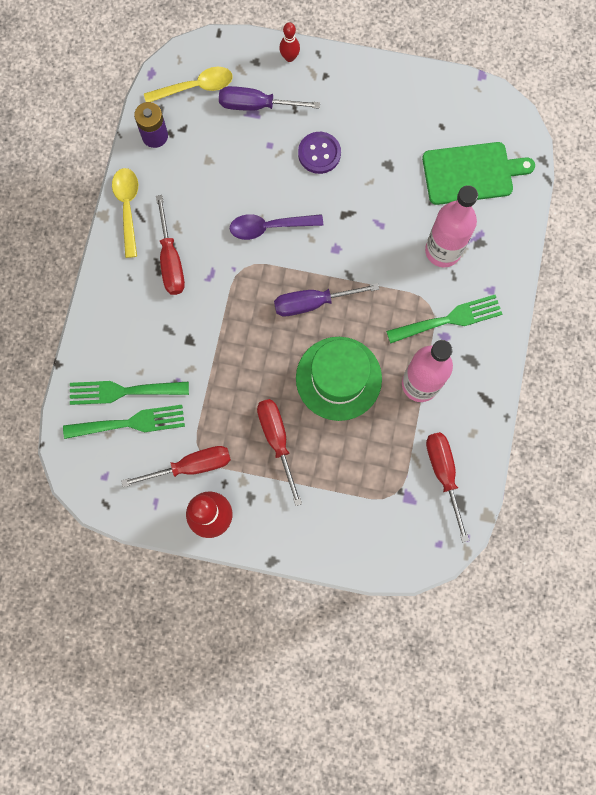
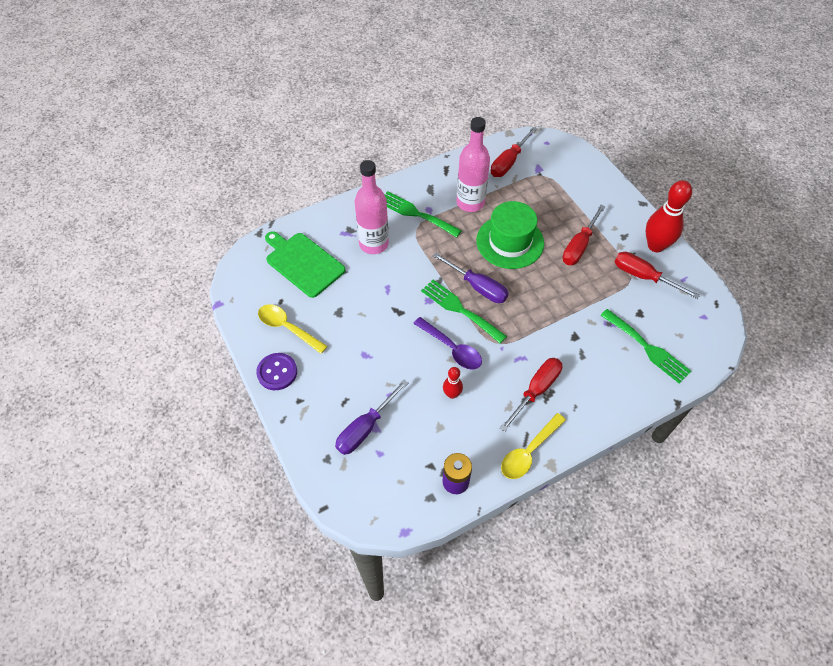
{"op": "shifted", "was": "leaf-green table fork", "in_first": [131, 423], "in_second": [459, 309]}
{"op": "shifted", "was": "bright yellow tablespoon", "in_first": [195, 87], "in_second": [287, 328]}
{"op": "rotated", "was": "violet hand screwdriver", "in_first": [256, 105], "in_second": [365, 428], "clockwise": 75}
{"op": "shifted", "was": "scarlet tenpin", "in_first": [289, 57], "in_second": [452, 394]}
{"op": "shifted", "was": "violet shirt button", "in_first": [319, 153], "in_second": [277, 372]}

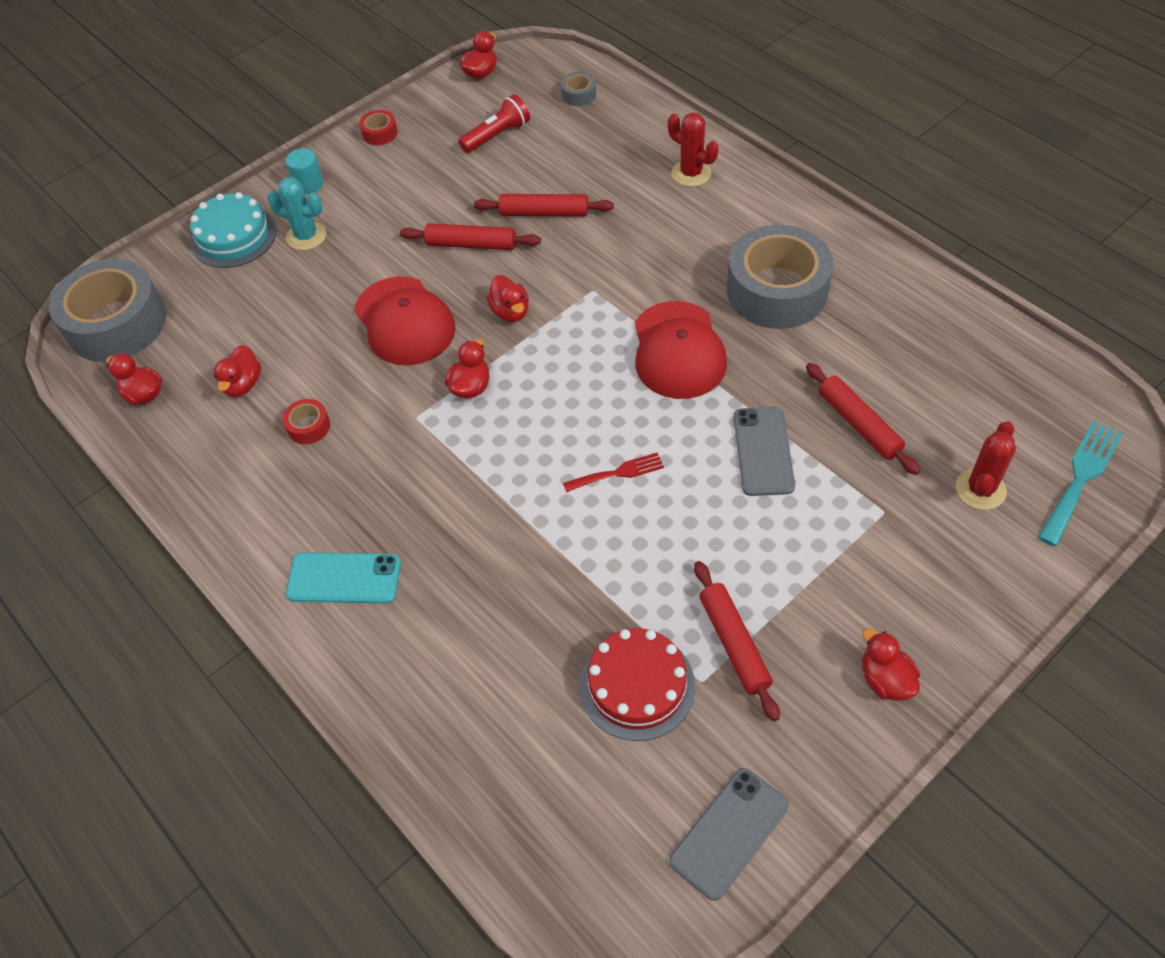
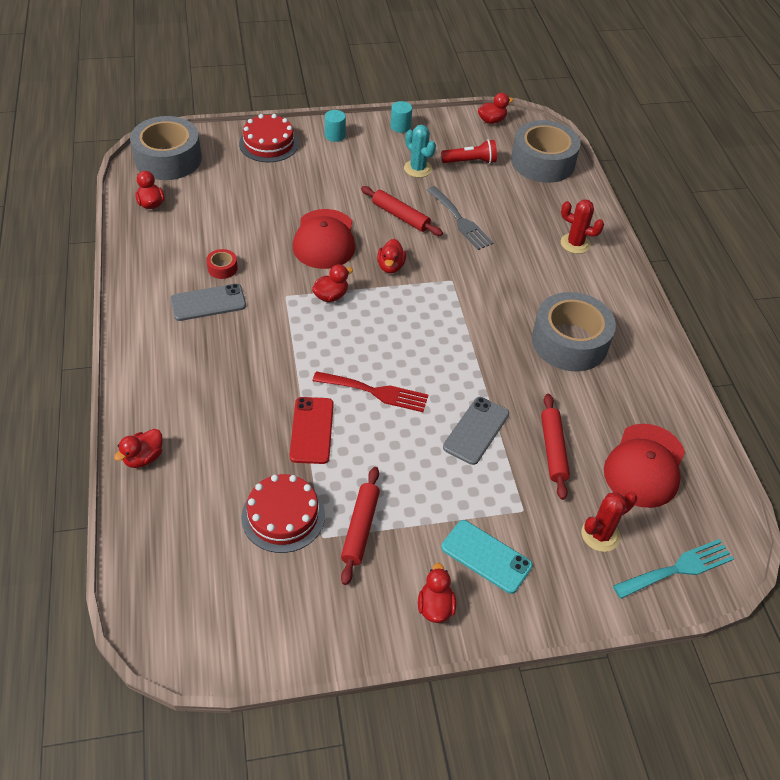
{"op": "repainted", "was": "aqua gateau", "now": "scarlet gateau", "in_first": [233, 236], "in_second": [269, 143]}
{"op": "shifted", "was": "scarlet toy duck", "in_first": [243, 384], "in_second": [143, 458]}
{"op": "shifted", "was": "aqua prickly plant", "in_first": [306, 236], "in_second": [418, 169]}
{"op": "shifted", "was": "aqua phone", "in_first": [344, 578], "in_second": [486, 556]}
{"op": "swapped", "was": "scarlet roll of tape", "now": "aqua cylinder", "in_first": [380, 133], "in_second": [400, 126]}
{"op": "swapped", "was": "scarlet rolling pin", "now": "gray table fork", "in_first": [544, 213], "in_second": [460, 220]}
{"op": "scaled", "was": "gray roll of tape", "in_first": [578, 95], "in_second": [543, 162], "ratio": 2.47}
{"op": "scaled", "was": "scarlet table fork", "in_first": [618, 473], "in_second": [375, 392], "ratio": 1.57}
{"op": "shifted", "was": "scarlet cap", "in_first": [678, 350], "in_second": [644, 466]}
{"op": "rotated", "was": "scarlet prickly plant", "in_first": [691, 173], "in_second": [575, 243], "clockwise": -45}
{"op": "shifted", "was": "gray phone", "in_first": [729, 833], "in_second": [208, 303]}
{"op": "new", "now": "scarlet phone", "in_second": [312, 430]}

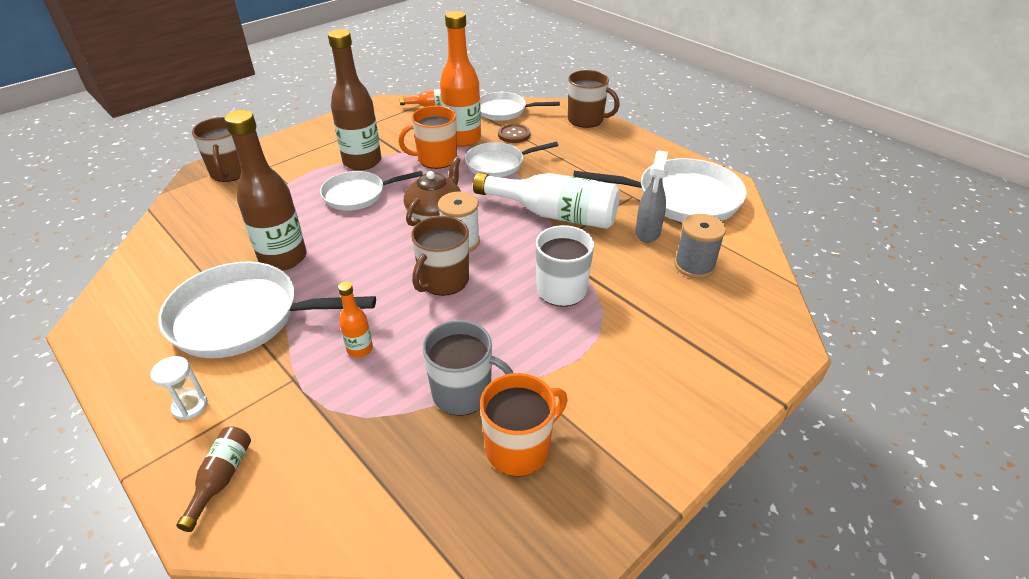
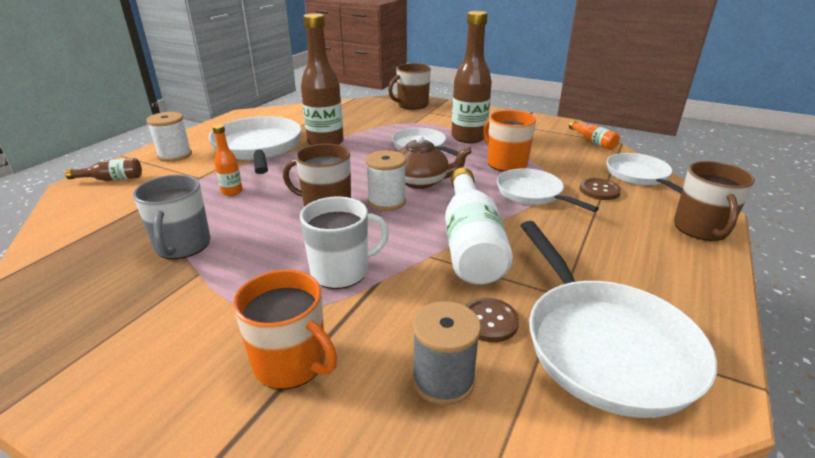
{"op": "swapped", "was": "snow-white sandglass", "now": "snow-white bobbin", "in_first": [190, 406], "in_second": [175, 155]}
{"op": "gone", "was": "orange-coloured drink bottle", "in_first": [462, 139]}
{"op": "shifted", "was": "orange-coloured mug", "in_first": [519, 448], "in_second": [291, 363]}
{"op": "swapped", "was": "gray spray bottle", "now": "brown shirt button", "in_first": [647, 233], "in_second": [489, 321]}

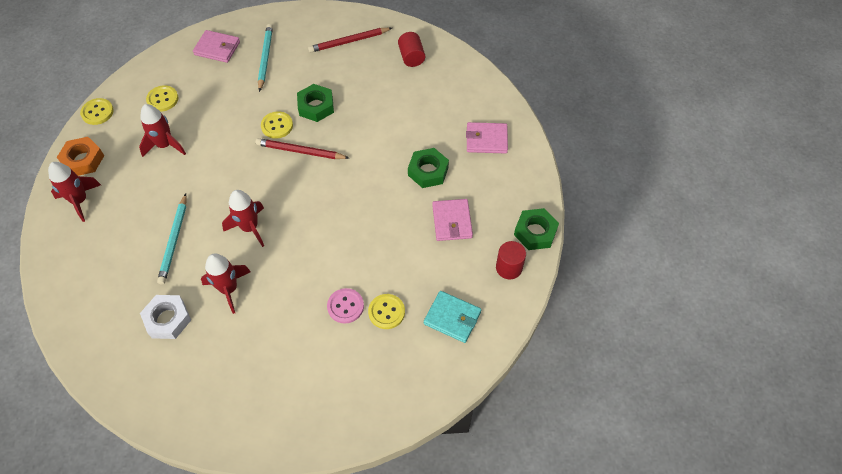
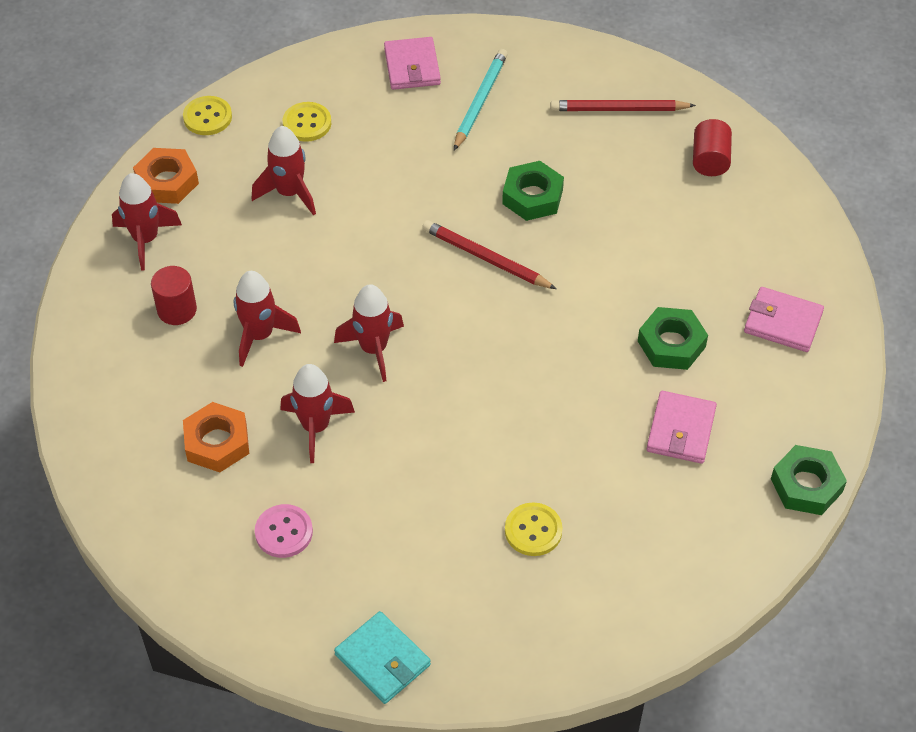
{"op": "repainted", "was": "snow-white nut", "now": "orange-coloured nut", "in_first": [167, 319], "in_second": [217, 442]}
{"op": "swapped", "was": "aqua lead pencil", "now": "scarlet rocket", "in_first": [174, 241], "in_second": [260, 335]}
{"op": "rotated", "was": "rose-pink card wallet", "in_first": [217, 48], "in_second": [412, 67], "clockwise": 45}
{"op": "gone", "was": "bright yellow shirt button", "in_first": [277, 126]}
{"op": "shifted", "was": "rose-pink shirt button", "in_first": [345, 306], "in_second": [284, 532]}
{"op": "shifted", "was": "aqua card wallet", "in_first": [452, 318], "in_second": [382, 660]}
{"op": "shifted", "was": "scarlet cylinder", "in_first": [509, 268], "in_second": [177, 310]}

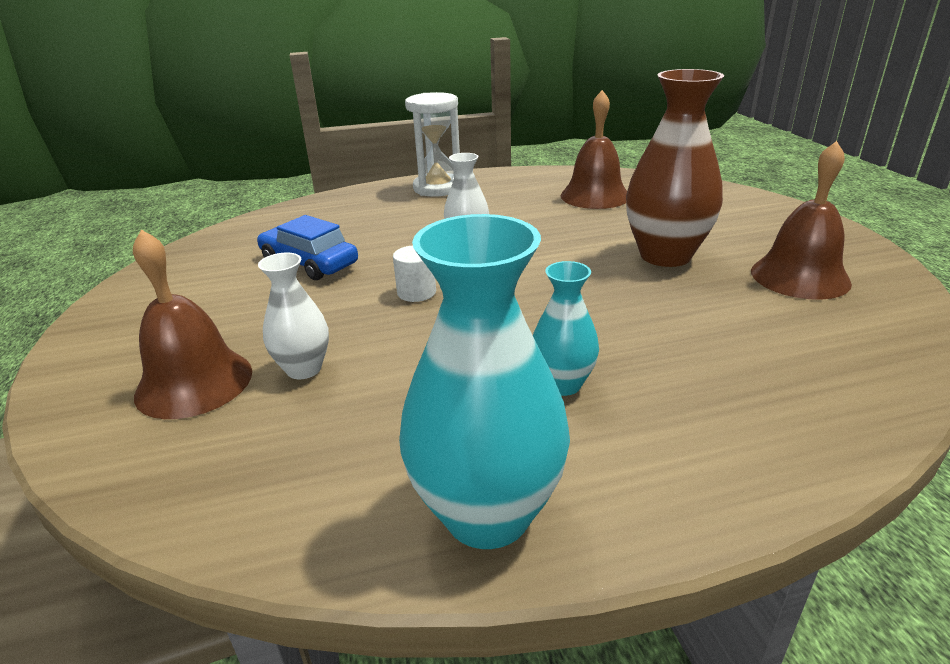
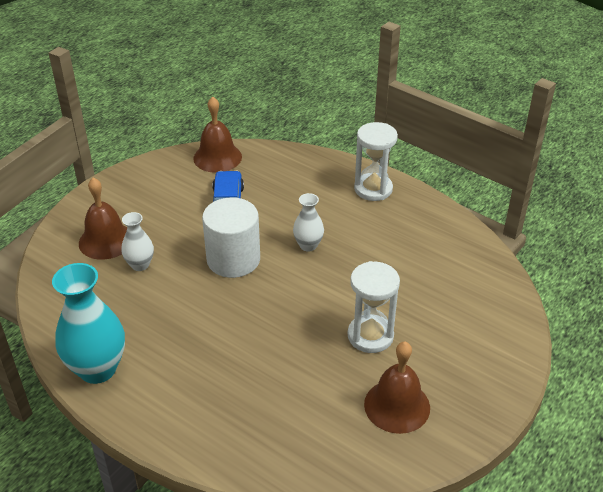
{"op": "scaled", "was": "snow-white cylinder", "in_first": [416, 292], "in_second": [233, 259], "ratio": 2.25}
{"op": "gone", "was": "aqua flower vase", "in_first": [562, 384]}
{"op": "shifted", "was": "brown hand bell", "in_first": [595, 196], "in_second": [217, 157]}
{"op": "swapped", "was": "brown flower vase", "now": "snow-white sandglass", "in_first": [665, 256], "in_second": [370, 336]}

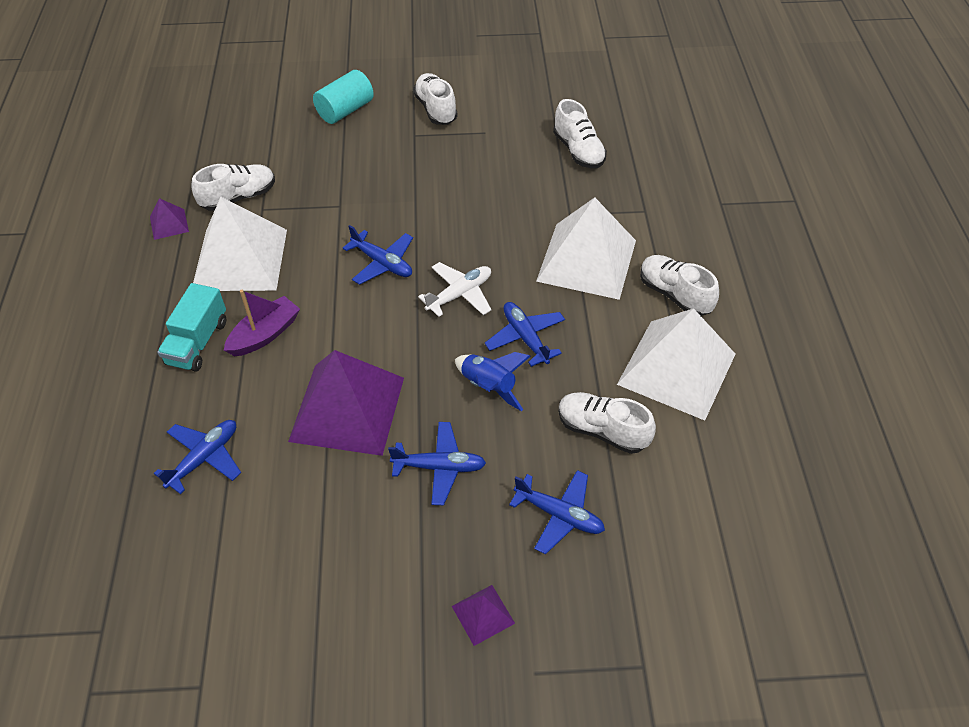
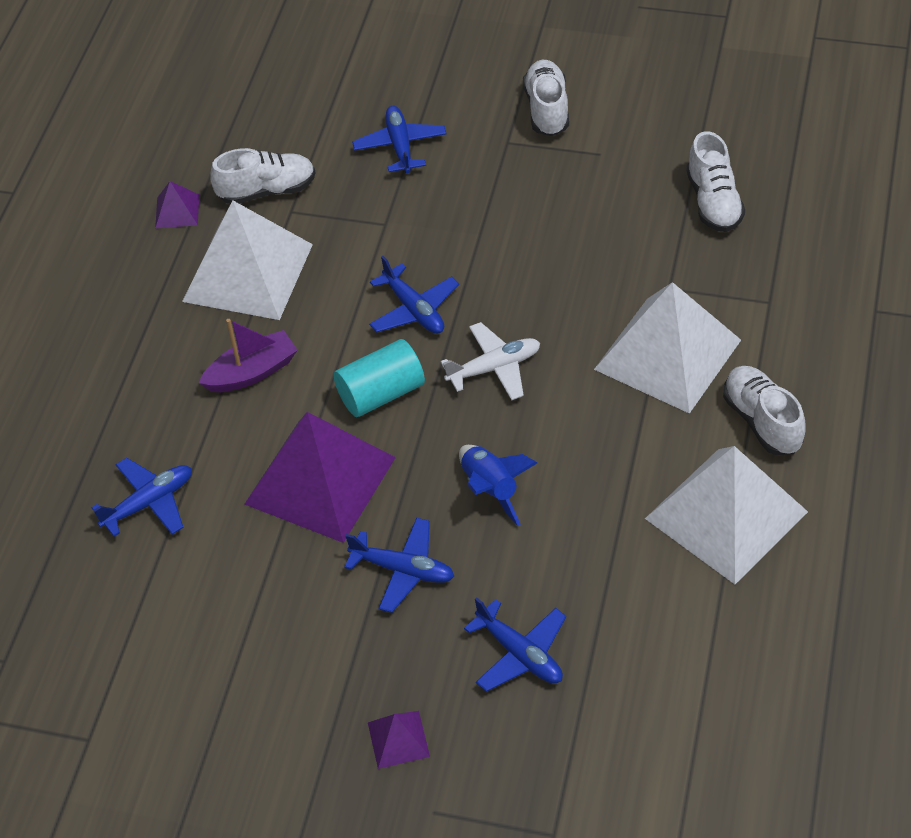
{"op": "gone", "was": "aqua toy truck", "in_first": [197, 342]}
{"op": "shifted", "was": "aqua cylinder", "in_first": [345, 110], "in_second": [381, 393]}
{"op": "shifted", "was": "cobalt plane", "in_first": [526, 338], "in_second": [400, 146]}
{"op": "gone", "was": "snow-white shoe", "in_first": [602, 430]}

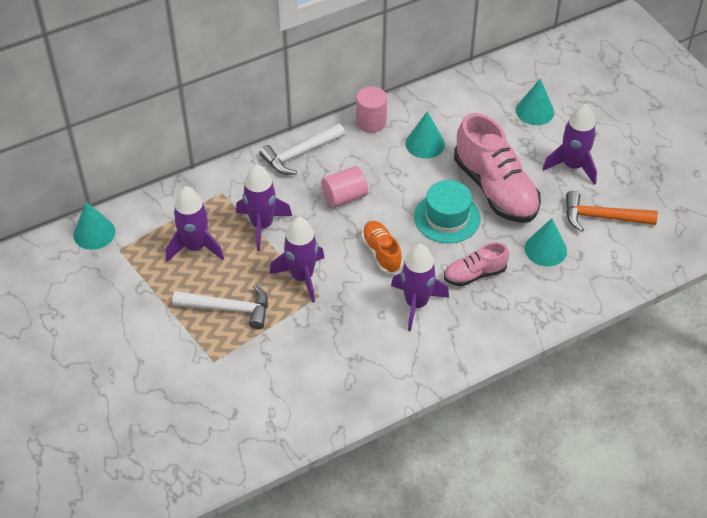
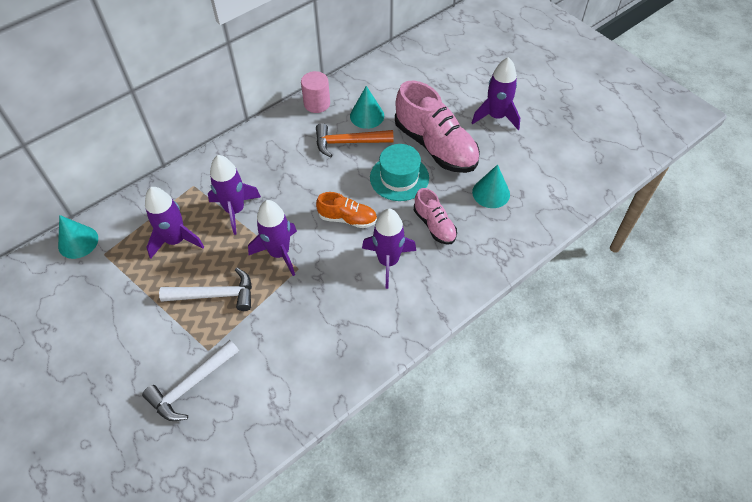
{"op": "shifted", "was": "snow-white carpenter's hammer", "in_first": [300, 154], "in_second": [191, 385]}
{"op": "gone", "was": "rose-pink cylinder", "in_first": [344, 197]}
{"op": "rotated", "was": "orange-coloured shoe", "in_first": [381, 253], "in_second": [347, 219], "clockwise": 135}
{"op": "rotated", "was": "rose-pink shoe", "in_first": [474, 274], "in_second": [434, 225], "clockwise": -90}
{"op": "gone", "was": "aqua solid cone", "in_first": [535, 111]}
{"op": "shifted", "was": "orange-coloured carpenter's hammer", "in_first": [602, 217], "in_second": [348, 142]}

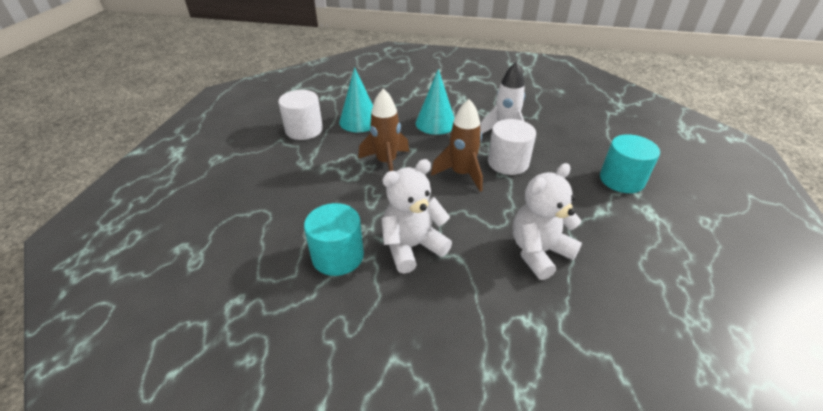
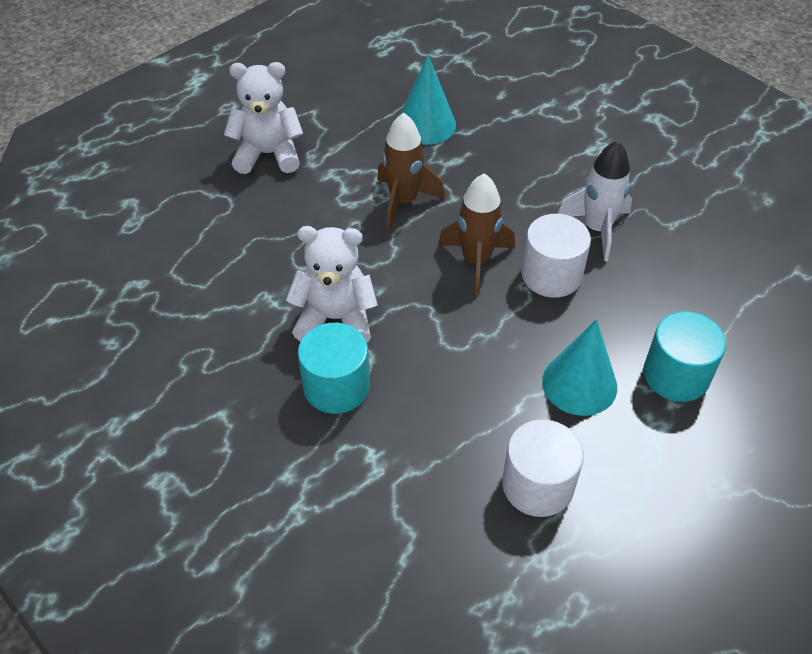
{"op": "shifted", "was": "snow-white cylinder", "in_first": [304, 130], "in_second": [537, 485]}
{"op": "shifted", "was": "aqua cylinder", "in_first": [338, 256], "in_second": [336, 386]}
{"op": "shifted", "was": "aqua solid cone", "in_first": [435, 123], "in_second": [579, 384]}
{"op": "shifted", "was": "snow-white stuffed bear", "in_first": [538, 252], "in_second": [268, 154]}

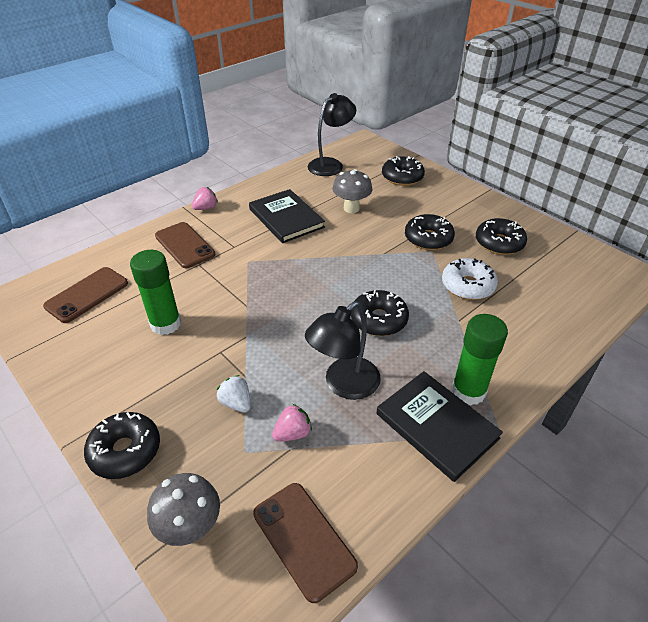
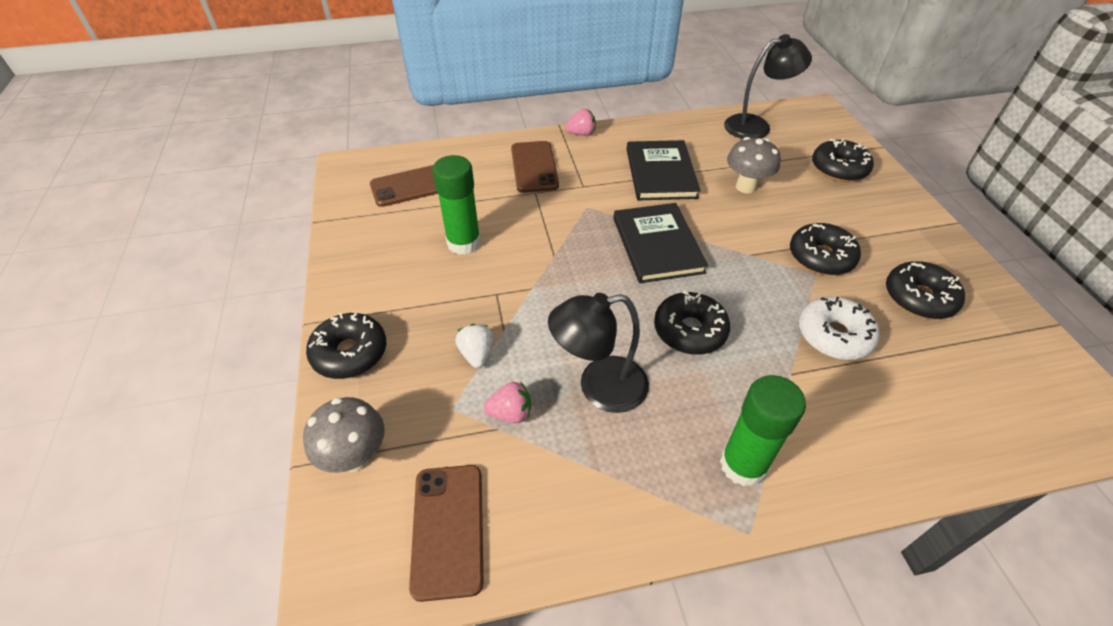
{"op": "shifted", "was": "jet-black hardback", "in_first": [436, 426], "in_second": [657, 245]}

